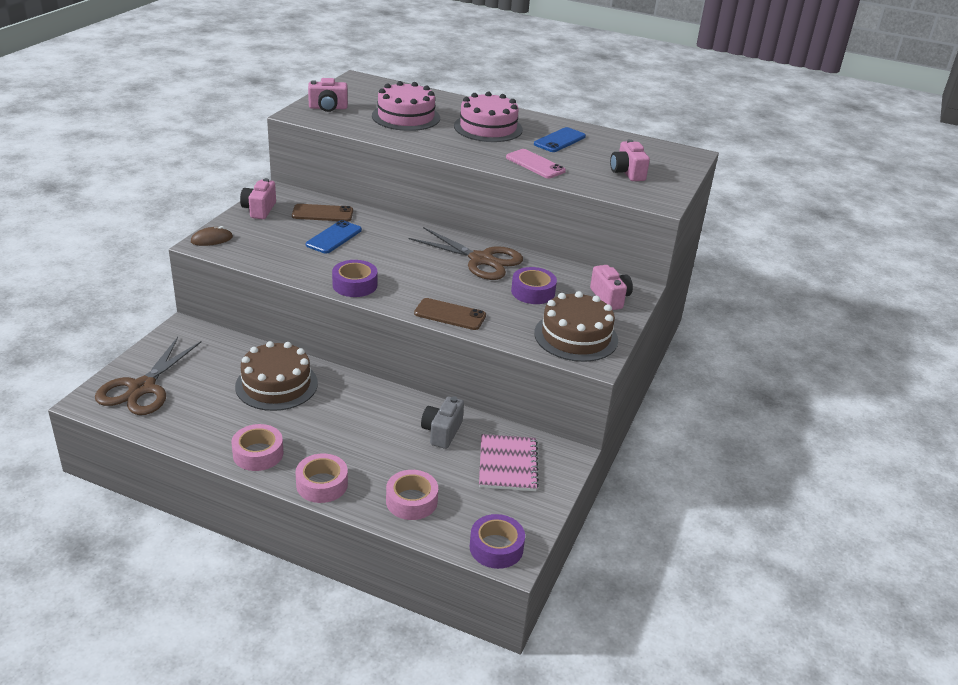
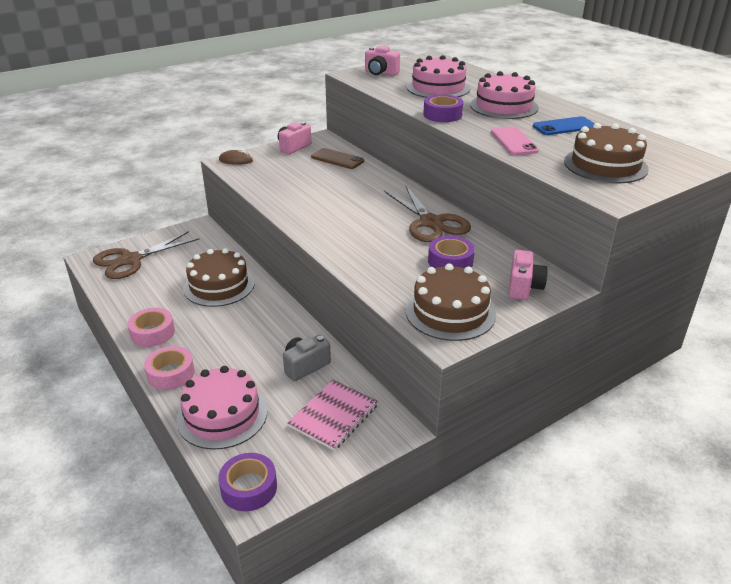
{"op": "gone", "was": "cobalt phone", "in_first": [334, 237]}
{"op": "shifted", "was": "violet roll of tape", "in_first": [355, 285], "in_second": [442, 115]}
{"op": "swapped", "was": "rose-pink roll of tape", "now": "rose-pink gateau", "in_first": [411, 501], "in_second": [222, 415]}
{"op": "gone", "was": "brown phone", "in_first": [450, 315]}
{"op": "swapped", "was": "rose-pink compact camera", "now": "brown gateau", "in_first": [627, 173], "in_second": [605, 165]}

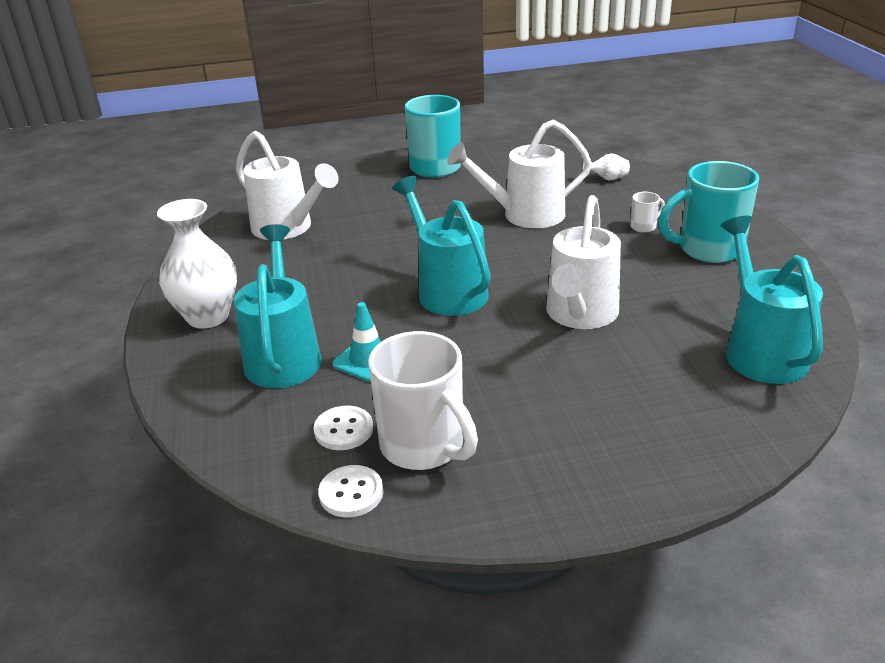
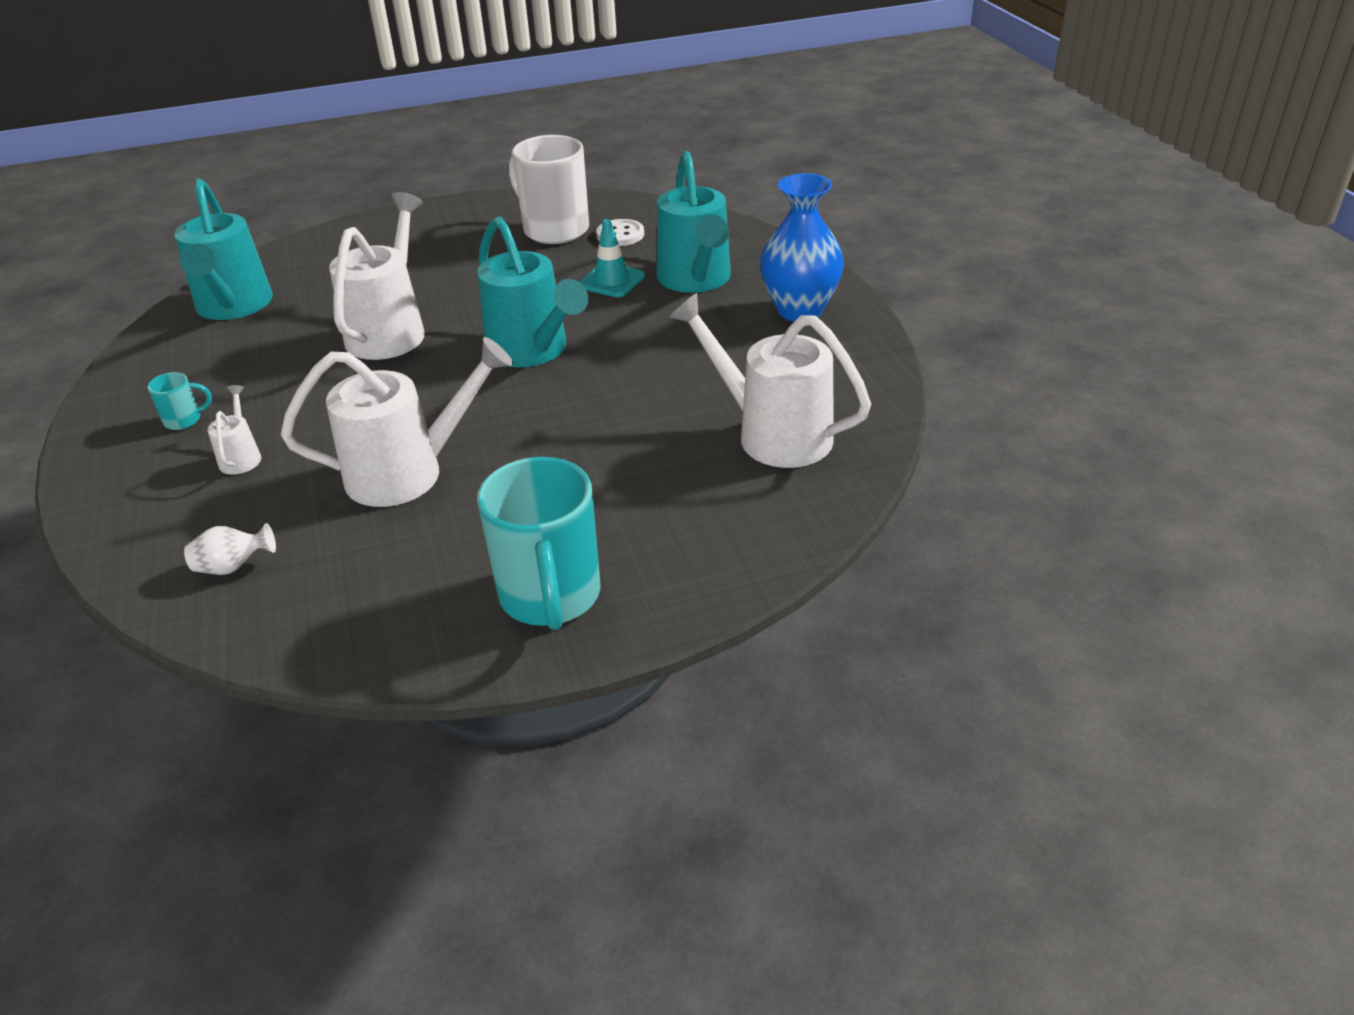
{"op": "repainted", "was": "snow-white flower vase", "now": "cobalt flower vase", "in_first": [208, 317], "in_second": [799, 310]}
{"op": "gone", "was": "snow-white shirt button", "in_first": [351, 493]}
{"op": "swapped", "was": "snow-white mug", "now": "snow-white watering can", "in_first": [644, 226], "in_second": [241, 456]}
{"op": "scaled", "was": "aqua mug", "in_first": [708, 249], "in_second": [184, 420], "ratio": 0.43}

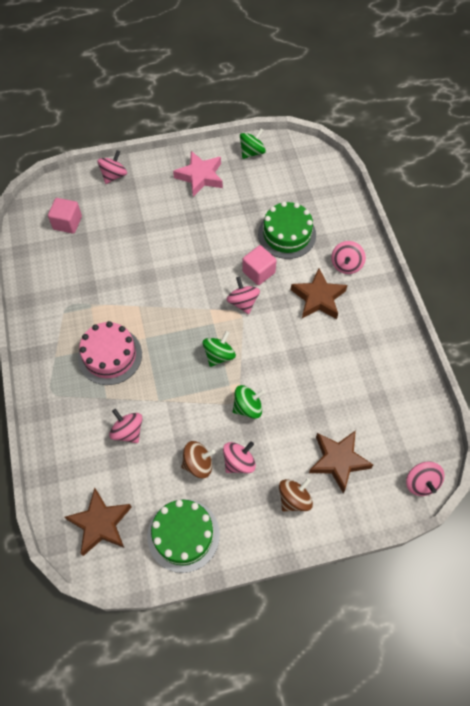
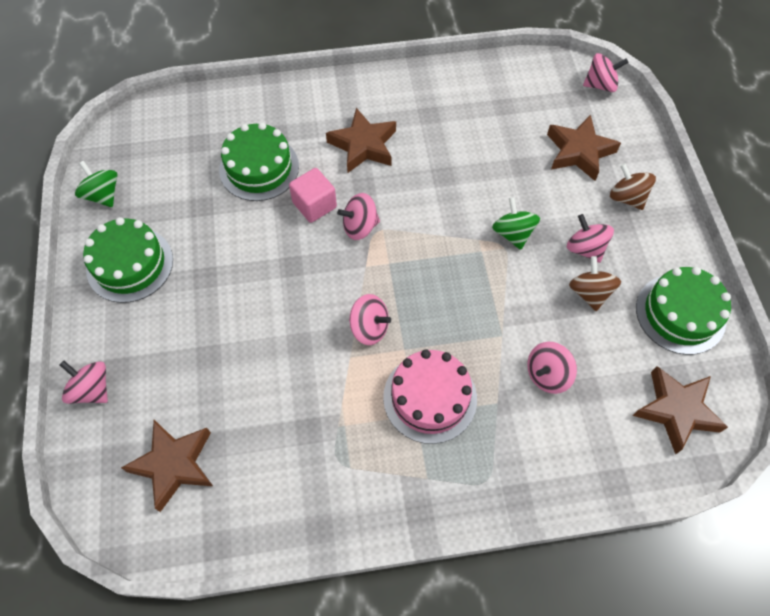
{"op": "swapped", "was": "rose-pink block", "now": "brown star shape", "in_first": [67, 223], "in_second": [174, 464]}
{"op": "swapped", "was": "rose-pink star shape", "now": "leaf-green gateau", "in_first": [200, 176], "in_second": [130, 264]}
{"op": "gone", "was": "leaf-green whirligig", "in_first": [219, 355]}
{"op": "shifted", "was": "rose-pink whirligig", "in_first": [346, 265], "in_second": [369, 328]}

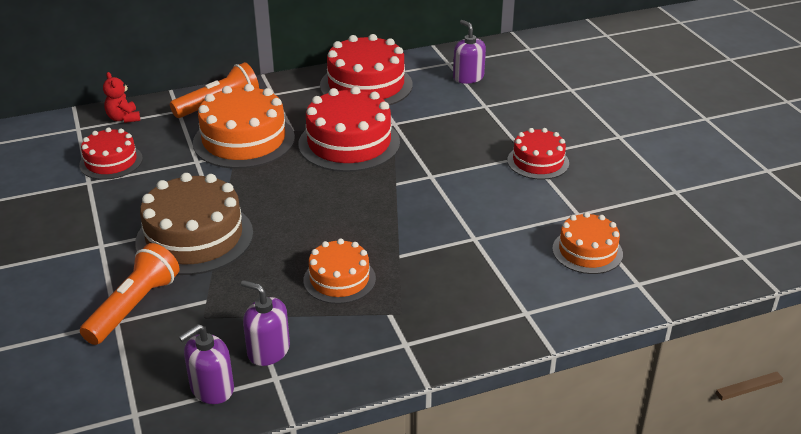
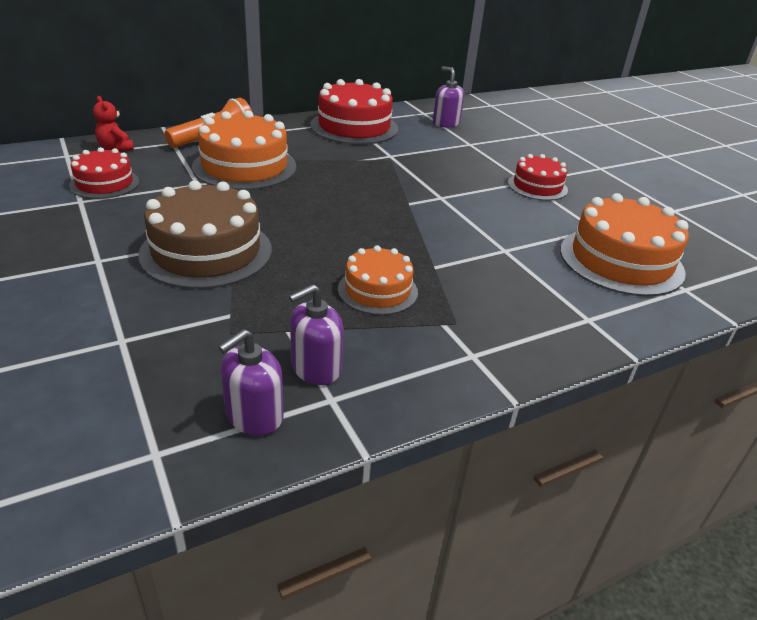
{"op": "gone", "was": "orange-coloured flashlight", "in_first": [134, 307]}
{"op": "rotated", "was": "violet soap dispenser", "in_first": [268, 350], "in_second": [315, 368], "clockwise": -60}
{"op": "gone", "was": "scarlet gateau", "in_first": [349, 143]}
{"op": "scaled", "was": "orange-coloured gateau", "in_first": [587, 251], "in_second": [621, 261], "ratio": 1.69}

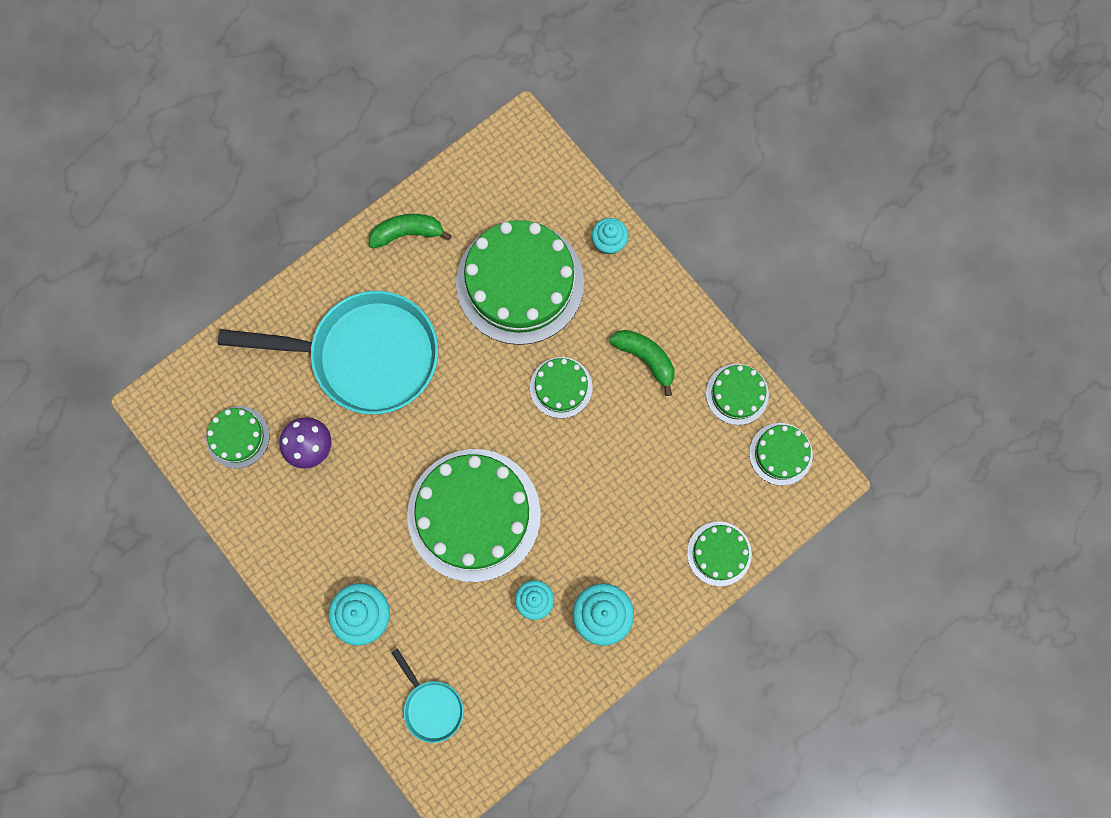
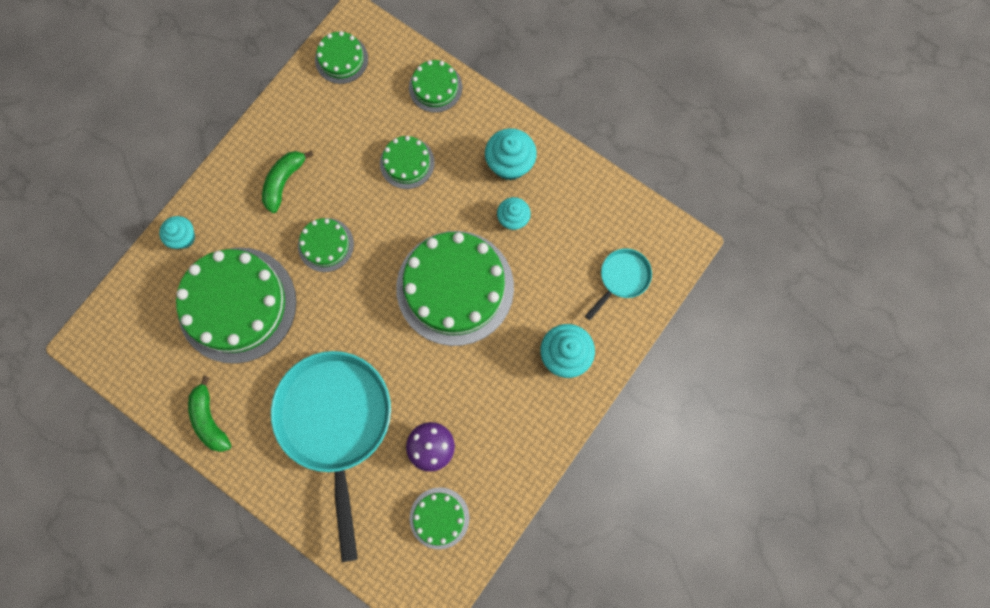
{"op": "shifted", "was": "leaf-green gateau", "in_first": [737, 394], "in_second": [407, 163]}

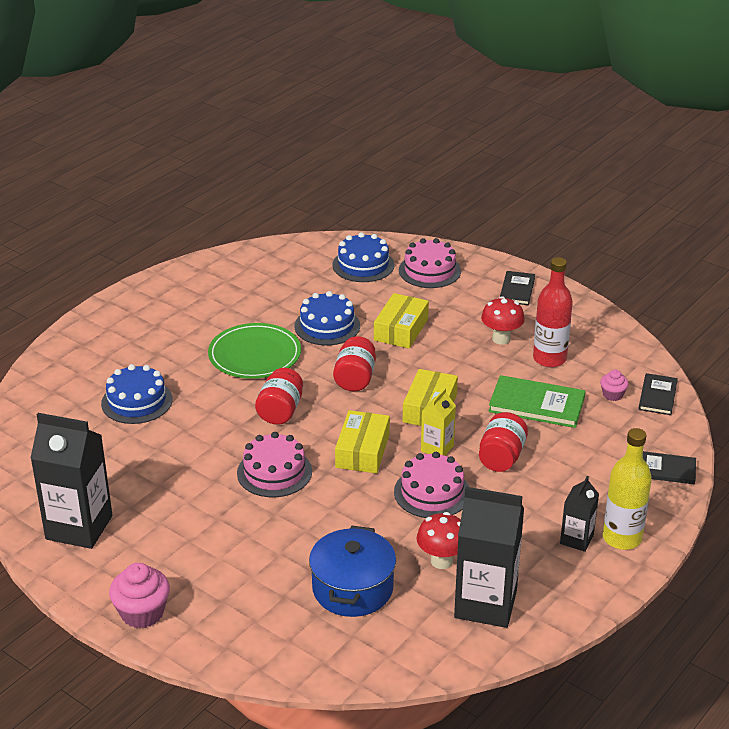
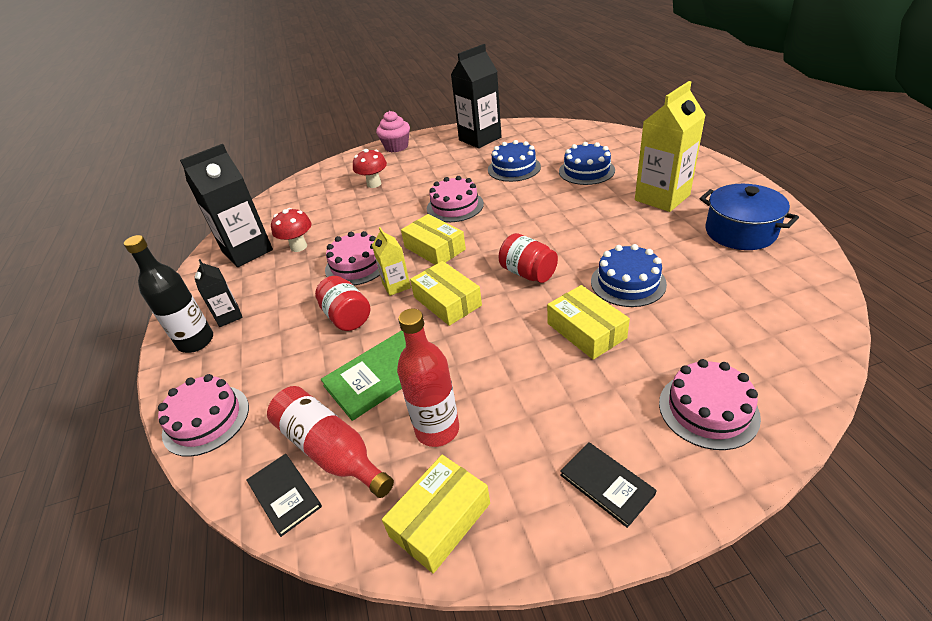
{"op": "gone", "was": "leaf-green flat dish", "in_first": [254, 355]}
{"op": "gone", "was": "scarlet jar", "in_first": [280, 411]}
{"op": "shifted", "was": "cobalt cooking pot", "in_first": [352, 588], "in_second": [740, 232]}
{"op": "shifted", "was": "cobalt gateau", "in_first": [363, 265], "in_second": [514, 168]}
{"op": "shifted", "was": "scarlet mushroom", "in_first": [501, 339], "in_second": [374, 184]}
{"op": "swapped", "was": "rose-pink muffin", "now": "scarlet drink bottle", "in_first": [612, 395], "in_second": [330, 450]}
{"op": "repainted", "was": "bright yellow drink bottle", "now": "jet-black drink bottle", "in_first": [622, 538], "in_second": [196, 341]}
{"op": "swapped", "was": "jet-black hardback", "now": "rose-pink gateau", "in_first": [665, 469], "in_second": [206, 420]}
{"op": "new", "now": "bright yellow parcel", "in_second": [440, 519]}
{"op": "new", "now": "bright yellow milk carton", "in_second": [662, 197]}

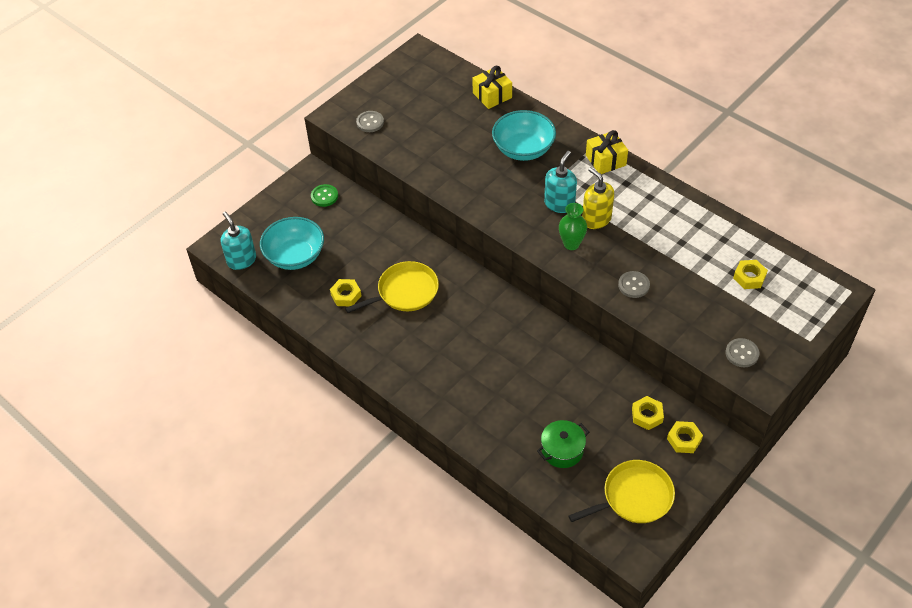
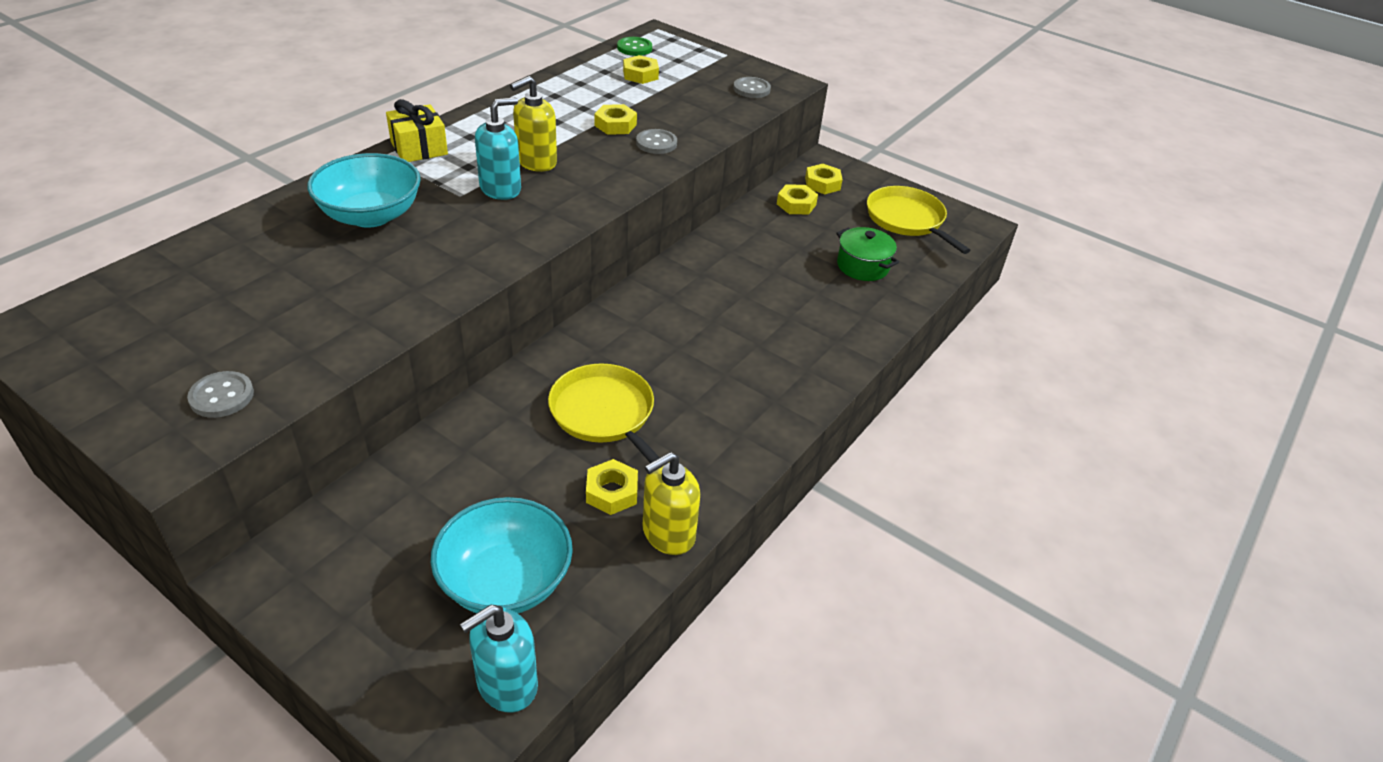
{"op": "shifted", "was": "leaf-green shirt button", "in_first": [324, 196], "in_second": [634, 48]}
{"op": "gone", "was": "bright yellow gift", "in_first": [492, 95]}
{"op": "rotated", "was": "aqua soap dispenser", "in_first": [559, 204], "in_second": [500, 189], "clockwise": 120}
{"op": "gone", "was": "leaf-green flower vase", "in_first": [571, 244]}
{"op": "new", "now": "bright yellow nut", "in_second": [615, 125]}
{"op": "new", "now": "bright yellow soap dispenser", "in_second": [668, 534]}

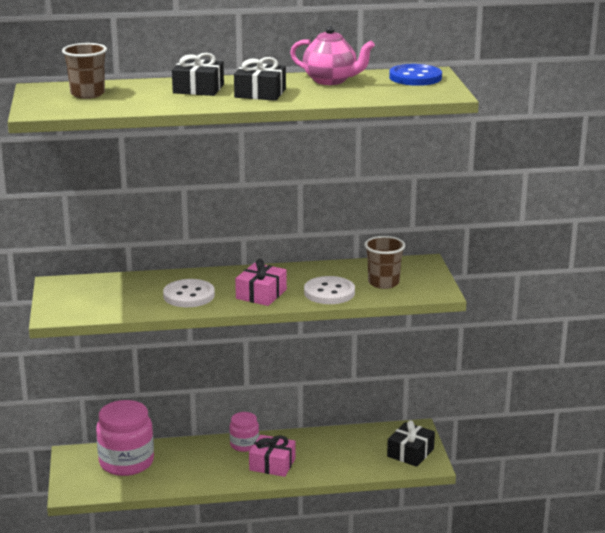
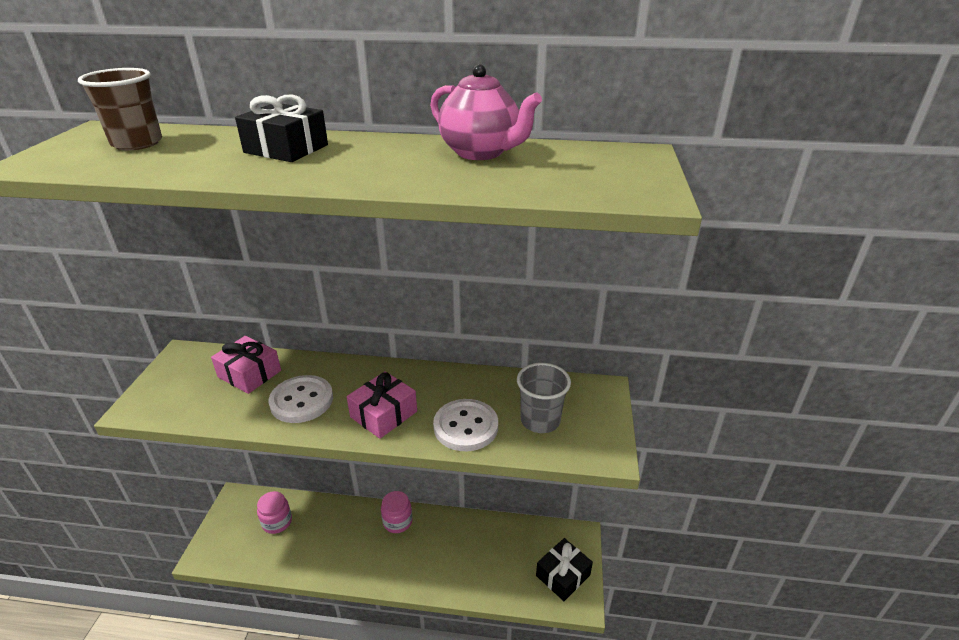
{"op": "scaled", "was": "rose-pink jar", "in_first": [126, 462], "in_second": [277, 522], "ratio": 0.54}
{"op": "gone", "was": "jet-black gift", "in_first": [260, 93]}
{"op": "shifted", "was": "rose-pink gift", "in_first": [272, 464], "in_second": [249, 374]}
{"op": "repainted", "was": "brown cup", "now": "gray cup", "in_first": [383, 283], "in_second": [540, 420]}
{"op": "gone", "was": "cobalt shirt button", "in_first": [415, 77]}

